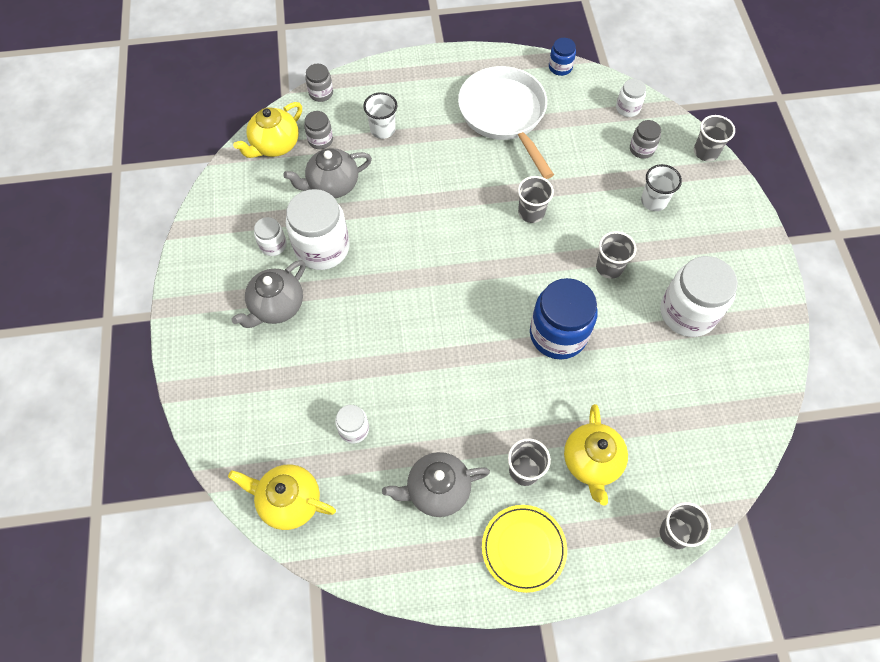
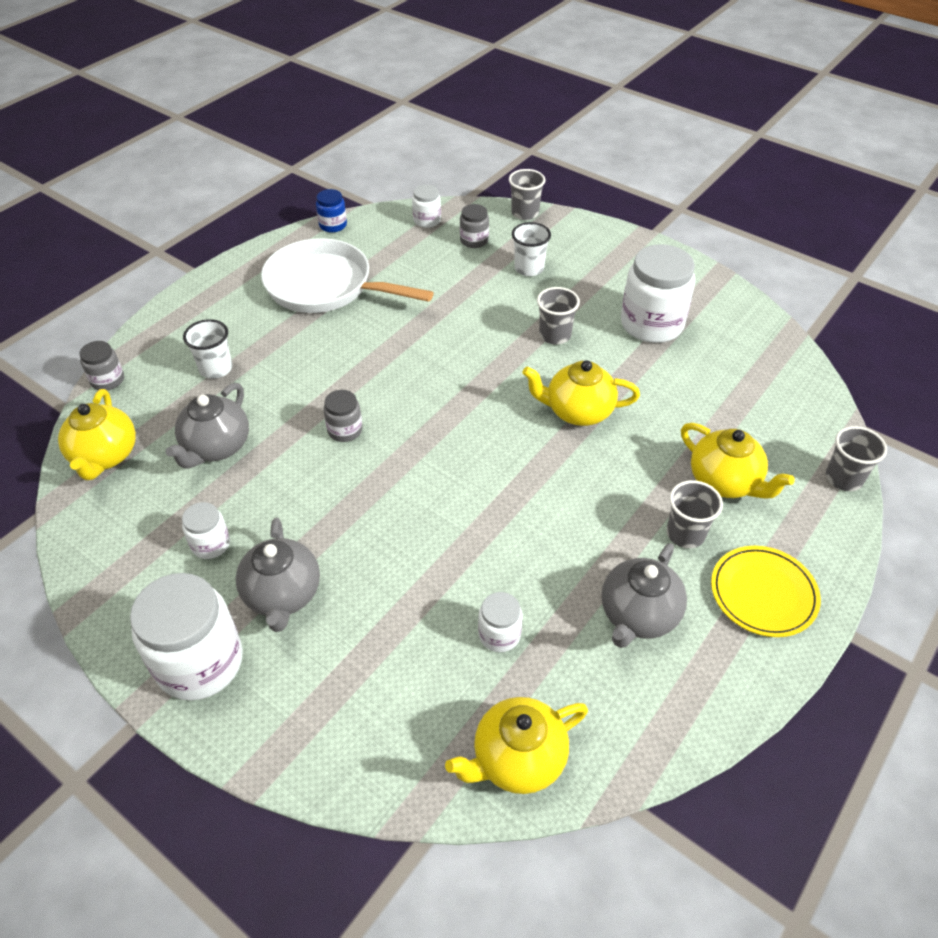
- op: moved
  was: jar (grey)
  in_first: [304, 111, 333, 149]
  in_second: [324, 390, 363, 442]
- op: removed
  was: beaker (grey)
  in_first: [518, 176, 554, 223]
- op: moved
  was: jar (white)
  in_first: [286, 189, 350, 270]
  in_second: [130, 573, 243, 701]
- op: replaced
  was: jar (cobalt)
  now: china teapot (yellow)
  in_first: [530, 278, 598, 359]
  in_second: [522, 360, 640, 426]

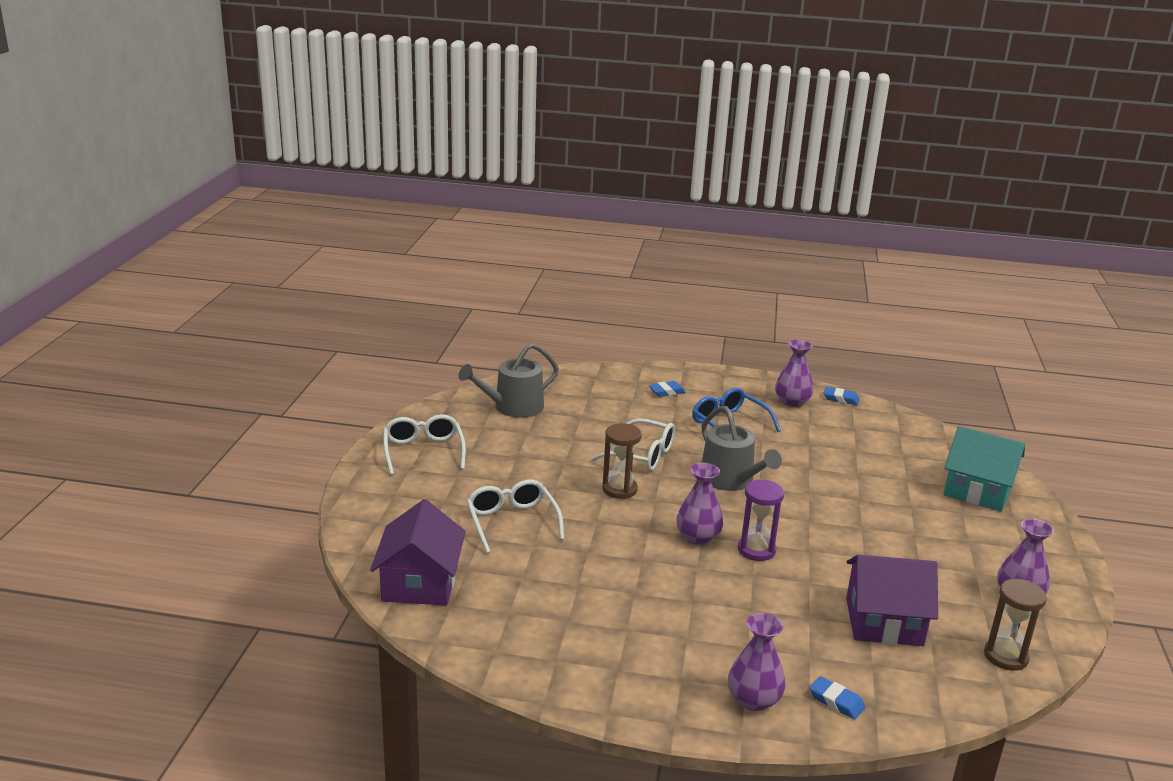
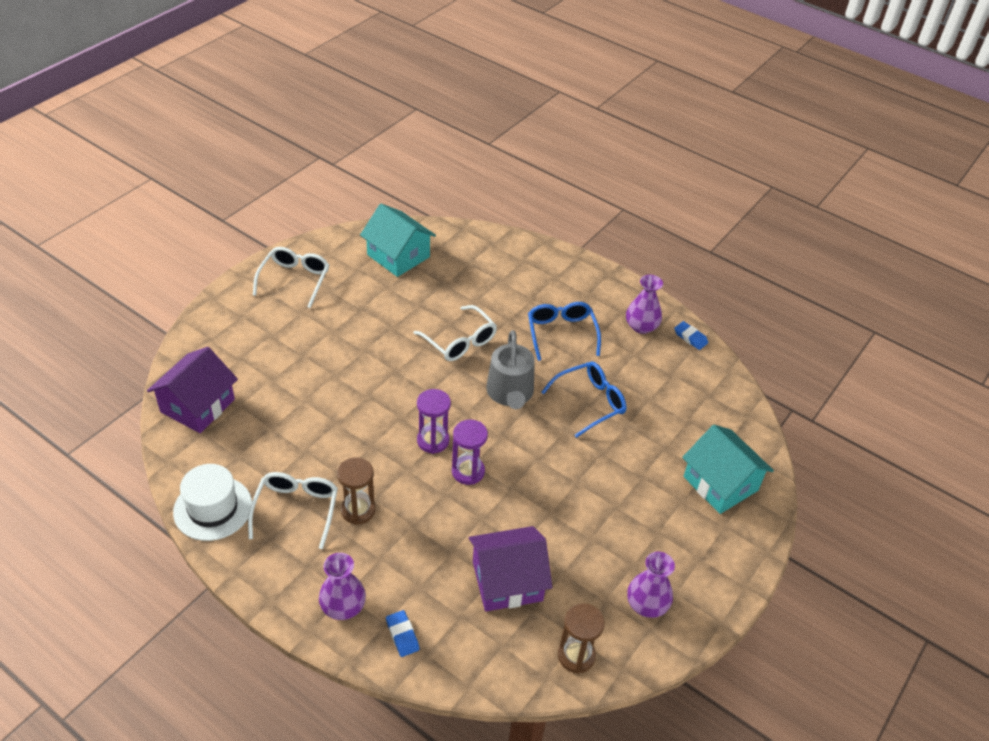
- op: replaced
  was: watering can (grey)
  now: house (aqua)
  in_first: [459, 343, 559, 418]
  in_second: [360, 204, 436, 277]
- op: removed
  was: eraser (cobalt)
  in_first: [649, 381, 686, 397]
- op: moved
  was: sand timer (russet)
  in_first: [602, 423, 642, 499]
  in_second: [337, 458, 376, 525]
- op: replaced
  was: tall vase (purple)
  now: sand timer (purple)
  in_first: [677, 463, 723, 545]
  in_second: [417, 389, 451, 454]
- op: moved
  was: glasses (white)
  in_first: [467, 480, 564, 553]
  in_second: [248, 472, 338, 549]
- op: turned
  was: house (purple)
  in_first: [846, 555, 938, 646]
  in_second: [469, 526, 552, 612]
  clockwise: -45
- op: added
  now: glasses (cobalt)
  in_second: [542, 362, 626, 438]
- op: added
  now: tall hat (white)
  in_second: [173, 464, 252, 541]

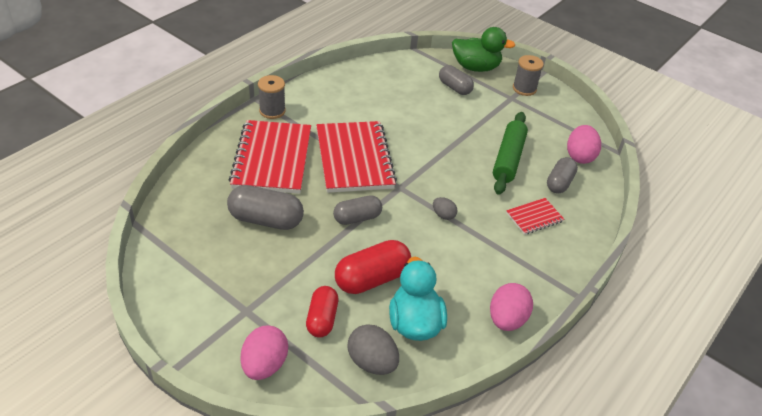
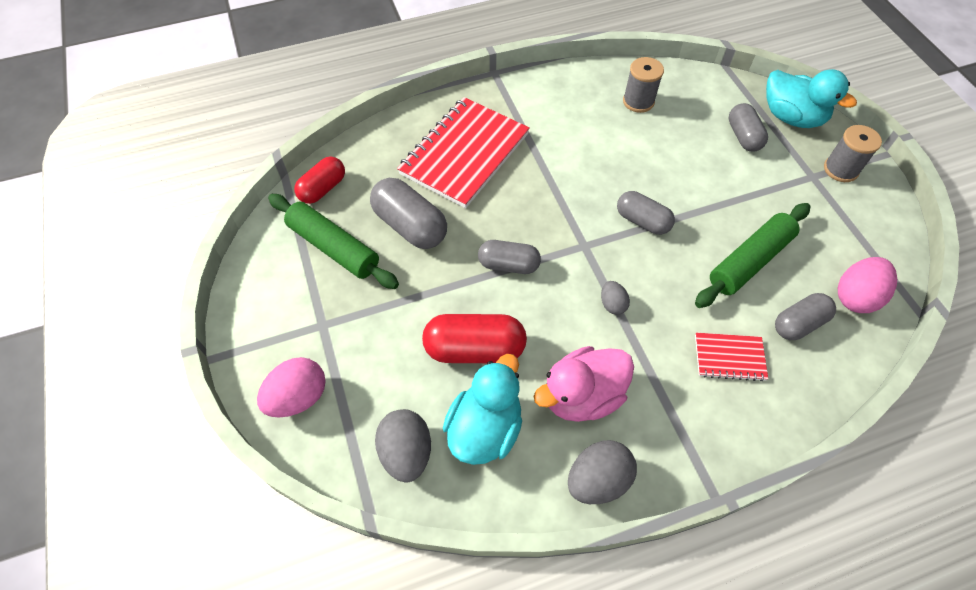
- op: recoloured
  was: duck (green)
  now: duck (aqua)
  in_first: [452, 27, 515, 72]
  in_second: [766, 69, 857, 128]
- op: moved
  was: spool (grey)
  in_first: [258, 75, 286, 119]
  in_second: [623, 57, 664, 113]
- op: removed
  was: notepad (crimson)
  in_first: [316, 121, 397, 193]
- op: recoloured
  was: egg (pink)
  now: egg (grey)
  in_first: [490, 283, 533, 331]
  in_second: [568, 440, 637, 504]
- op: moved
  was: pill shape (crimson)
  in_first: [306, 286, 338, 337]
  in_second: [294, 156, 345, 204]
- op: added
  now: pill shape (grey)
  in_second: [617, 191, 675, 235]
- op: added
  now: rolling pin (green)
  in_second: [268, 194, 399, 289]
- op: added
  now: duck (pink)
  in_second: [534, 346, 634, 422]

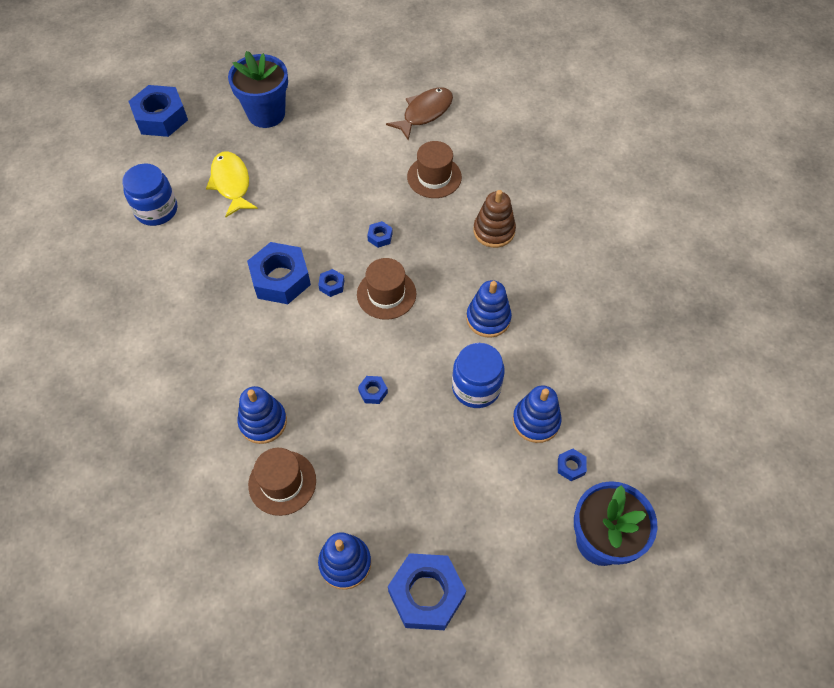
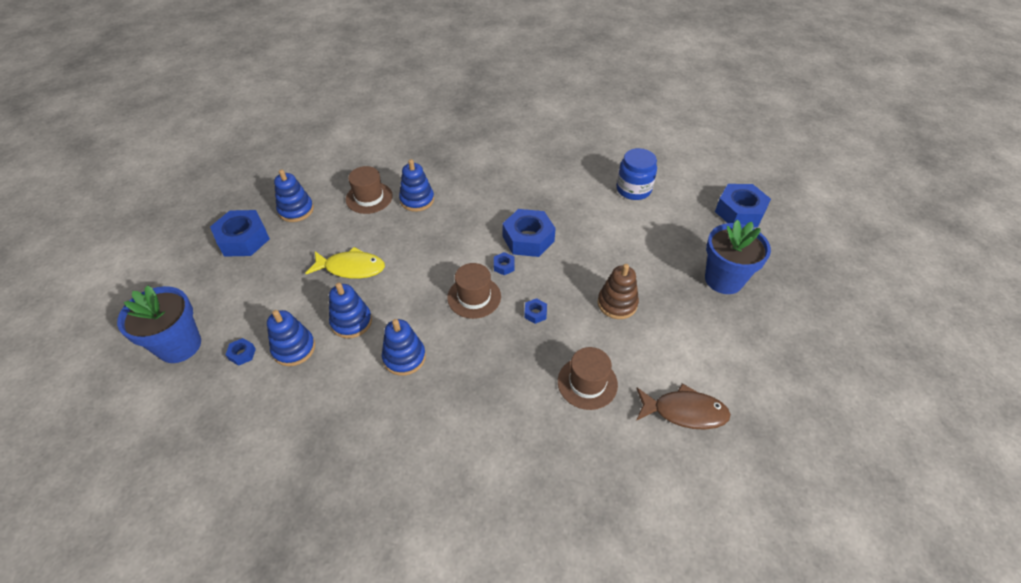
- op: turned
  was: toy fish (russet)
  in_first: [386, 87, 453, 141]
  in_second: [636, 383, 731, 430]
  clockwise: -60
- op: moved
  was: toy fish (yellow)
  in_first: [206, 151, 258, 217]
  in_second: [305, 247, 385, 279]
- op: moved
  was: stacking toy (russet)
  in_first: [473, 190, 516, 248]
  in_second: [598, 264, 639, 319]
- op: replaced
  was: jar (cobalt)
  now: stacking toy (cobalt)
  in_first: [452, 343, 505, 408]
  in_second: [329, 283, 372, 339]
- op: removed
  was: hex nut (cobalt)
  in_first: [358, 376, 388, 404]

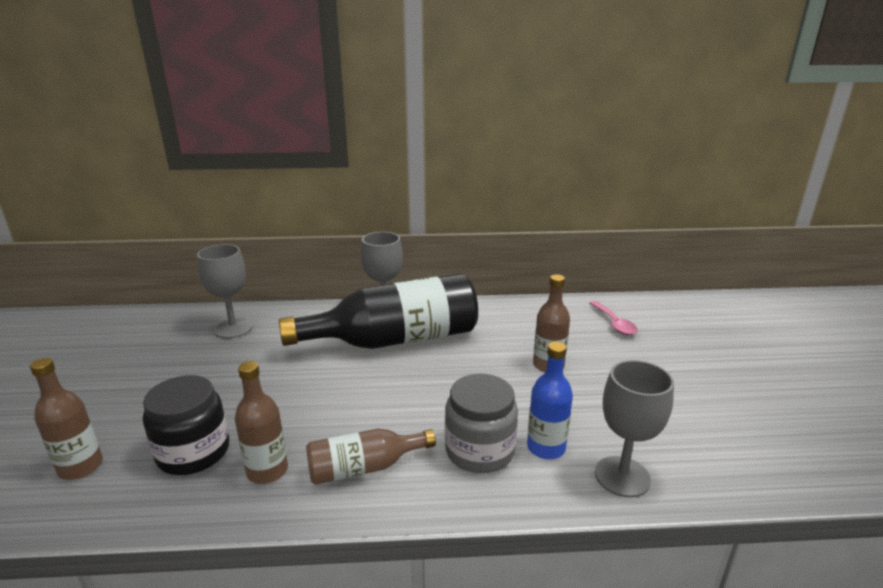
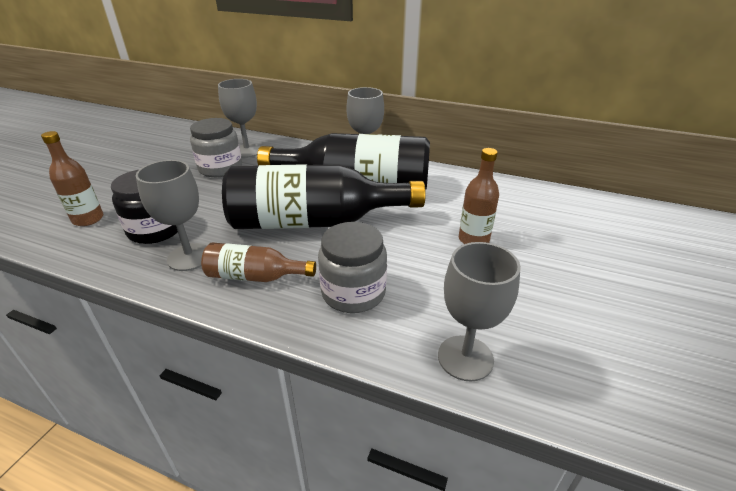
- op: removed
  was: spoon (pink)
  in_first: [589, 301, 638, 335]
- op: removed
  was: drink bottle (cobalt)
  in_first: [527, 342, 573, 459]
- op: replaced
  was: drink bottle (russet)
  now: chalice (grey)
  in_first: [235, 361, 288, 484]
  in_second: [136, 160, 207, 271]
- op: added
  now: jar (grey)
  in_second: [190, 118, 242, 177]
- op: added
  now: drink bottle (jet-black)
  in_second: [222, 164, 426, 229]

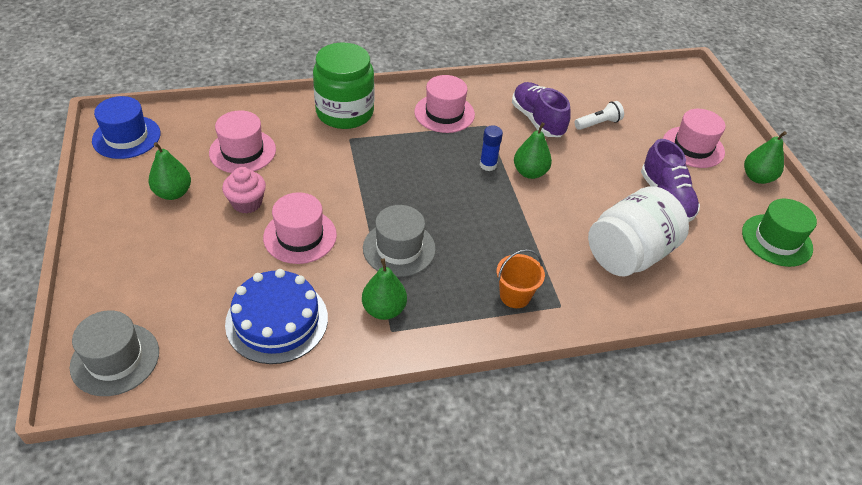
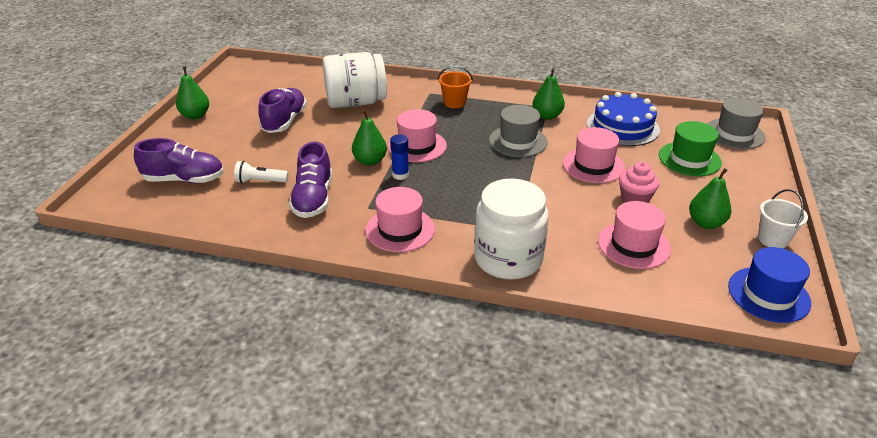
- op: recoloured
  was: jar (green)
  now: jar (white)
  in_first: [313, 43, 374, 129]
  in_second: [474, 179, 549, 280]
- op: moved
  was: tall hat (pink)
  in_first: [663, 109, 726, 168]
  in_second: [388, 109, 447, 162]
- op: moved
  was: tall hat (green)
  in_first: [742, 199, 817, 267]
  in_second: [659, 121, 722, 176]
- op: added
  now: shoe (purple)
  in_second: [134, 138, 224, 183]
- op: added
  now: sand bucket (white)
  in_second: [758, 189, 808, 248]

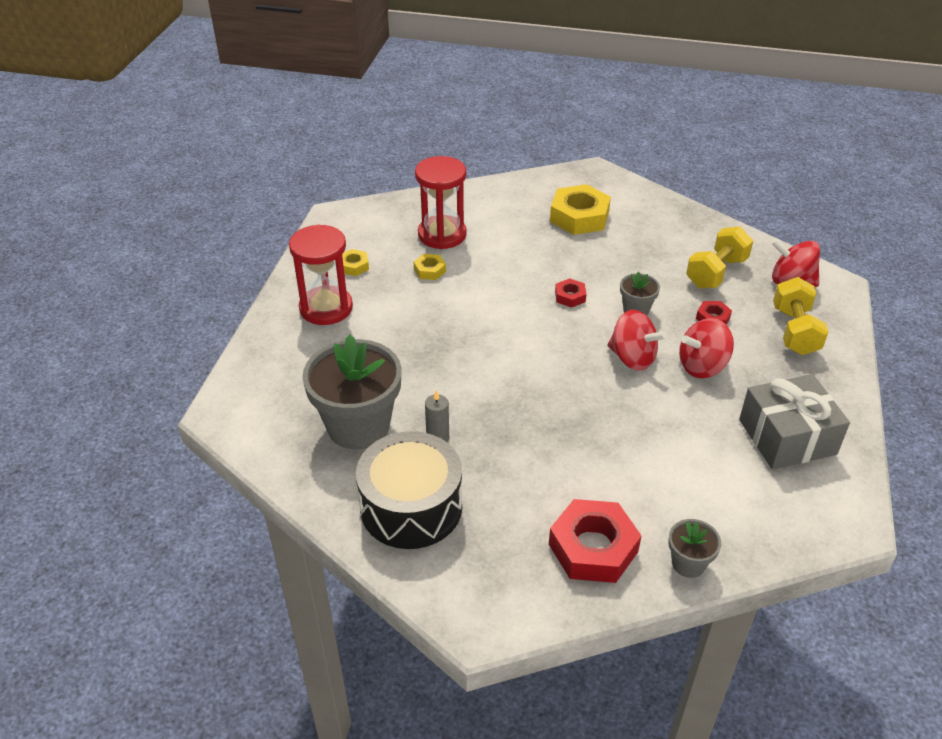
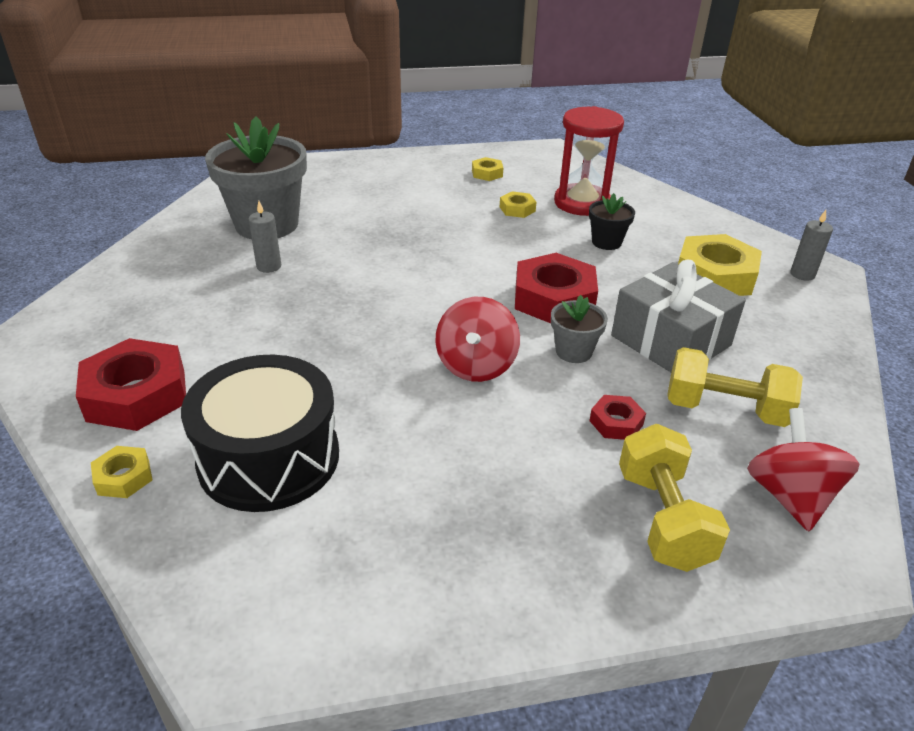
- op: removed
  was: sand timer (crimson)
  in_first: [289, 224, 353, 325]
- op: turned
  was: free weight (yellow)
  in_first: [773, 277, 828, 355]
  in_second: [619, 424, 730, 572]
  clockwise: -75
- op: resized
  was: hex nut (crimson)
  in_first: [555, 278, 586, 308]
  in_second: [515, 253, 598, 323]
  ratio: 2.06
- op: removed
  was: spinning top (crimson)
  in_first: [679, 318, 734, 378]
- op: moved
  was: wrapped gift (grey)
  in_first: [739, 374, 850, 469]
  in_second: [611, 260, 746, 372]
- op: moved
  was: toy drum (jet-black)
  in_first: [356, 431, 462, 549]
  in_second: [181, 355, 339, 512]
- op: replaced
  was: flower pot (grey)
  now: hex nut (yellow)
  in_first: [668, 519, 721, 578]
  in_second: [91, 446, 152, 498]
- op: added
  now: flower pot (jet-black)
  in_second: [589, 193, 635, 250]
- op: added
  now: candle (grey)
  in_second: [790, 210, 833, 281]

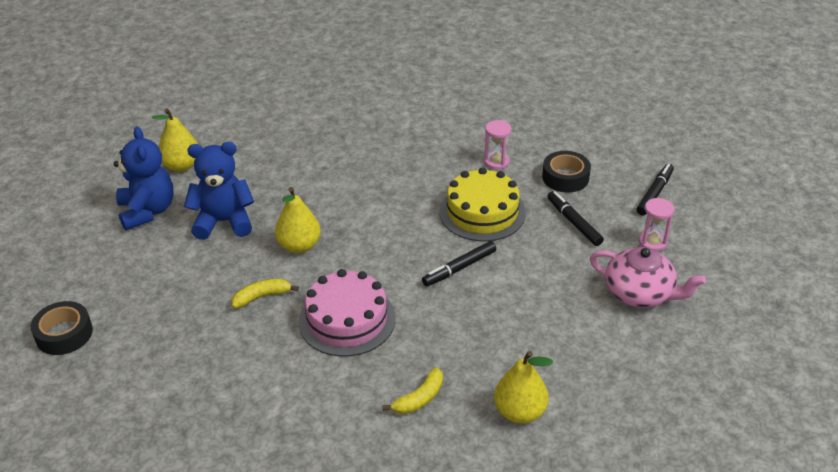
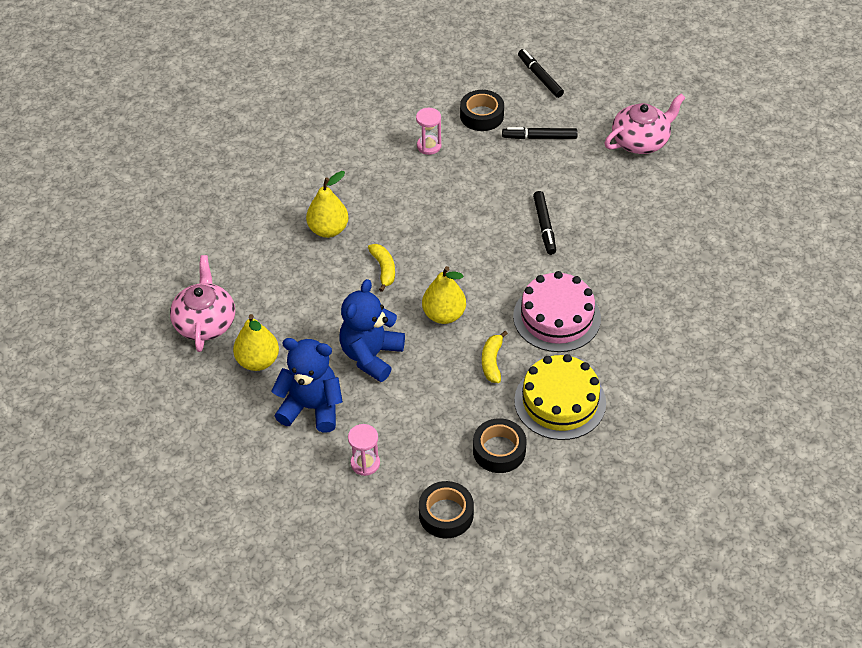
- op: moved
  was: cake (yellow)
  in_first: [440, 167, 526, 241]
  in_second: [514, 354, 606, 440]
- op: moved
  was: sand timer (pink)
  in_first: [639, 198, 674, 252]
  in_second: [348, 424, 380, 476]
- op: moved
  was: toy pear (yellow)
  in_first: [494, 351, 553, 424]
  in_second: [306, 171, 348, 238]
- op: moved
  was: banana (yellow)
  in_first: [382, 367, 443, 414]
  in_second: [368, 244, 395, 292]
- op: added
  now: china teapot (pink)
  in_second: [170, 255, 235, 352]
- op: added
  now: sticky tape (jet-black)
  in_second: [473, 418, 527, 473]

